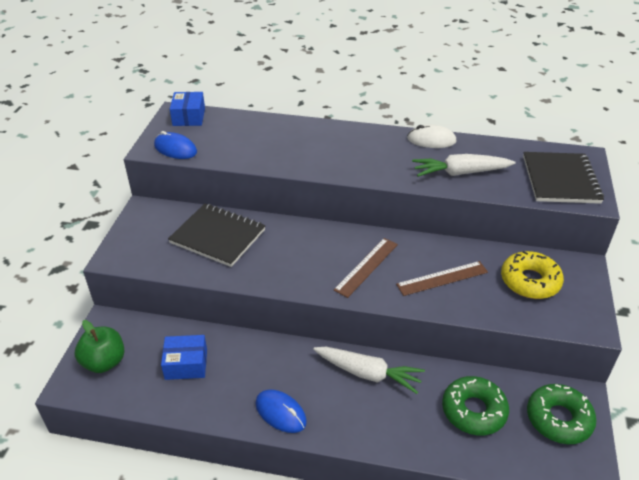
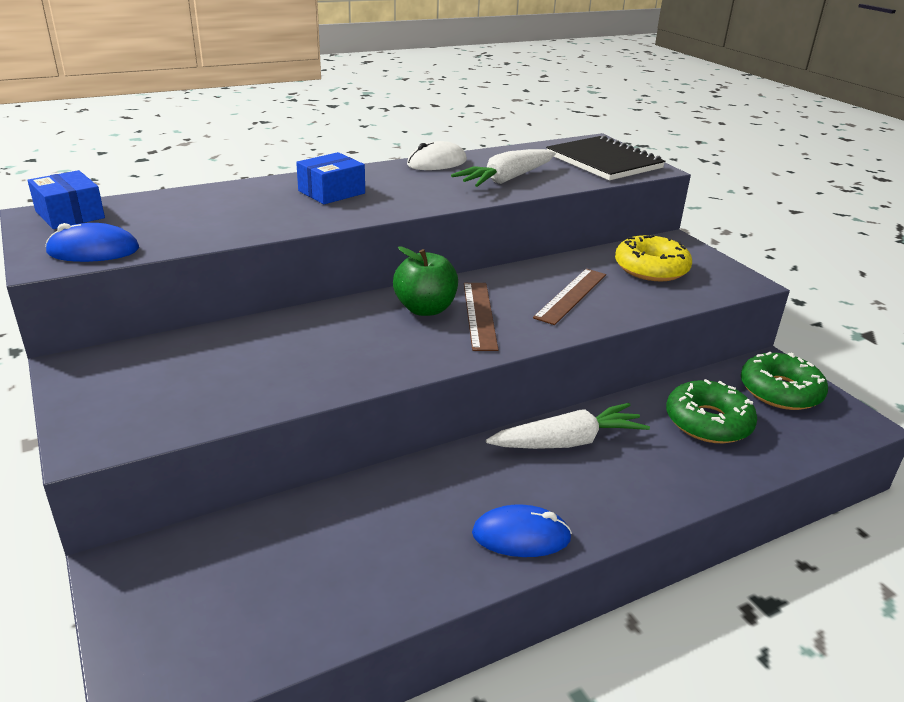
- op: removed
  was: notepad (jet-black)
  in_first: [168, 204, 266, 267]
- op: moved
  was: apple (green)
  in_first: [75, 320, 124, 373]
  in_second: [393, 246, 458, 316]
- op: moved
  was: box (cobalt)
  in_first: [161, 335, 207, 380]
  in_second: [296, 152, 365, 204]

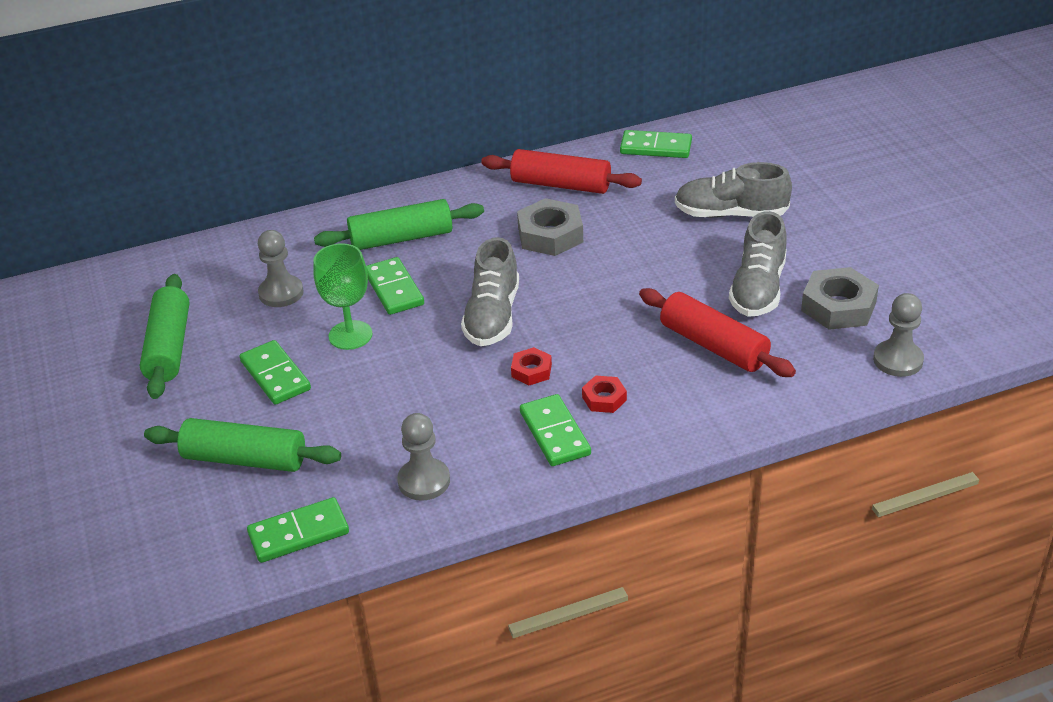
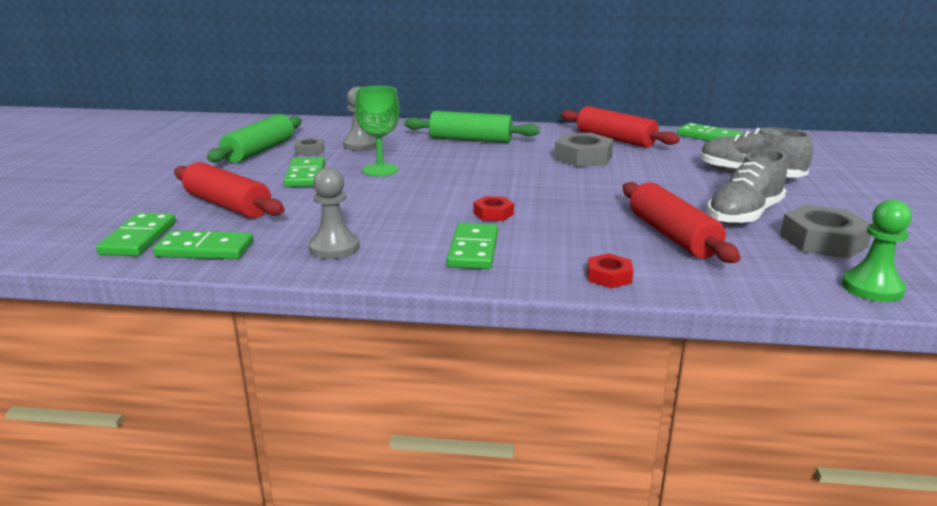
- op: removed
  was: shoe (grey)
  in_first: [461, 237, 519, 346]
- op: moved
  was: domino piece (green)
  in_first: [366, 257, 424, 315]
  in_second: [96, 213, 176, 256]
- op: recoloured
  was: pawn (grey)
  now: pawn (green)
  in_first: [873, 293, 924, 377]
  in_second: [842, 199, 912, 302]
- op: moved
  was: hex nut (crimson)
  in_first: [582, 376, 627, 413]
  in_second: [587, 253, 633, 288]
- op: recoloured
  was: rolling pin (green)
  now: rolling pin (crimson)
  in_first: [144, 418, 341, 472]
  in_second: [174, 162, 285, 218]
- op: added
  now: hex nut (grey)
  in_second: [294, 138, 324, 156]

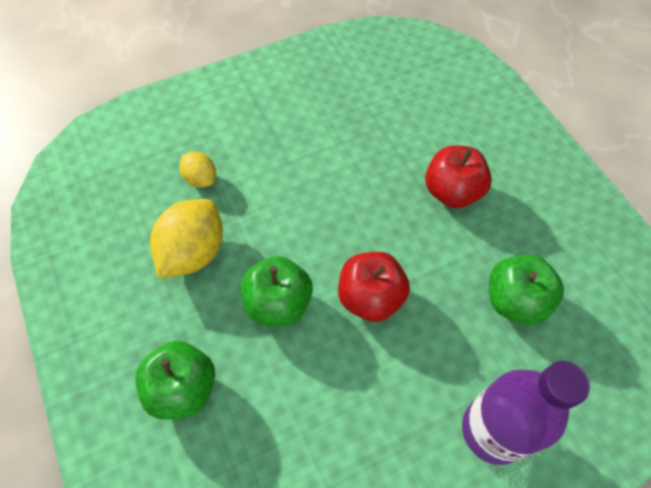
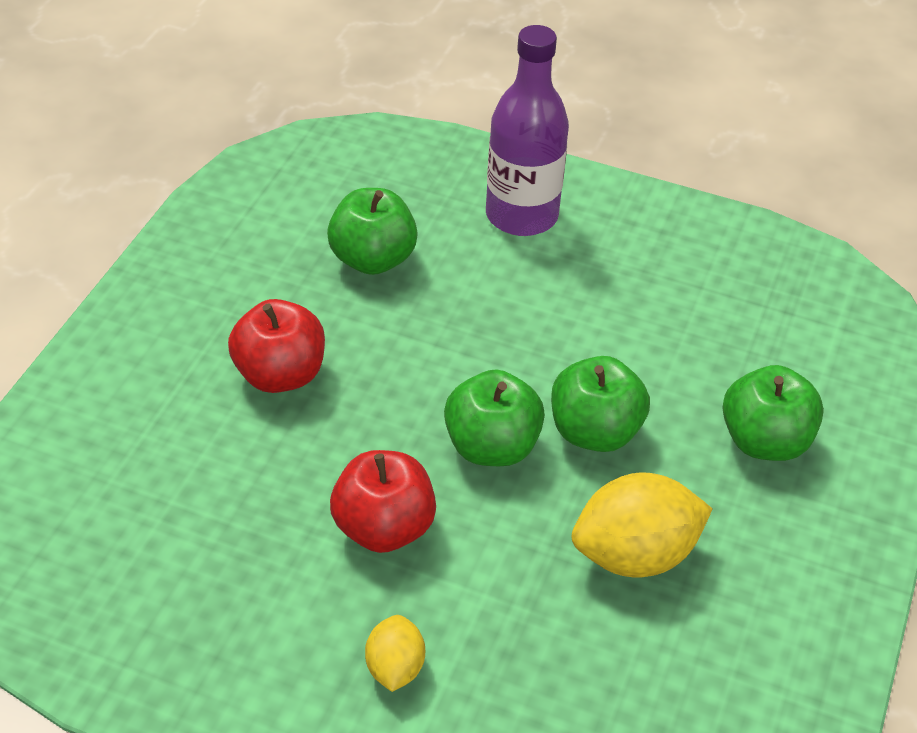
- op: moved
  was: toy lemon (yellow)
  in_first: [179, 152, 216, 187]
  in_second: [365, 615, 425, 692]
- op: moved
  was: apple (crimson)
  in_first: [338, 252, 410, 322]
  in_second: [330, 450, 436, 553]
- op: added
  now: apple (green)
  in_second: [444, 369, 545, 466]

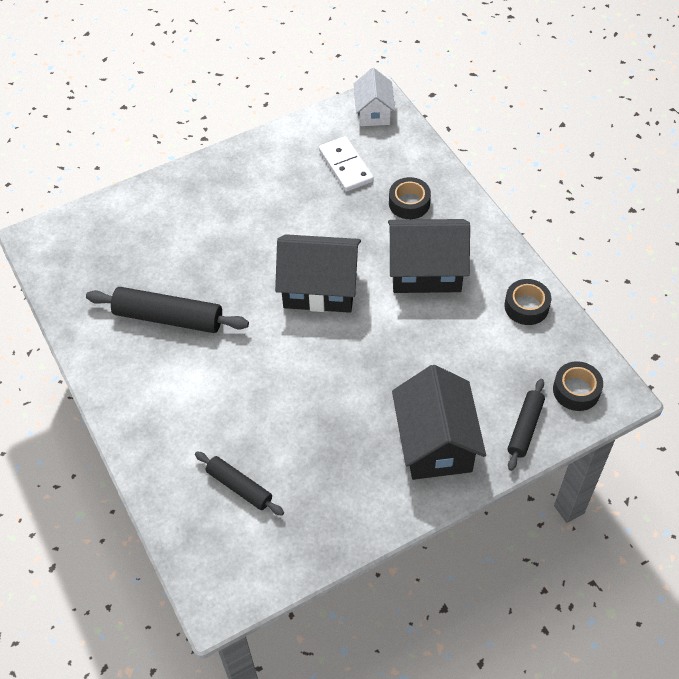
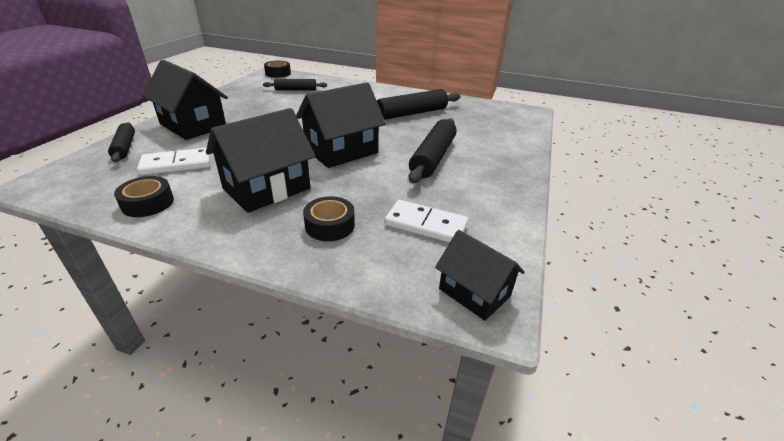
- op: recoloured
  was: house (white)
  now: house (jet-black)
  in_first: [354, 68, 395, 126]
  in_second: [435, 230, 525, 321]
- op: moved
  was: sticky tape (jet-black)
  in_first: [553, 361, 603, 411]
  in_second: [264, 61, 291, 78]
- op: added
  now: rolling pin (jet-black)
  in_second: [408, 118, 457, 183]
- op: added
  now: domino piece (white)
  in_second: [137, 148, 211, 175]

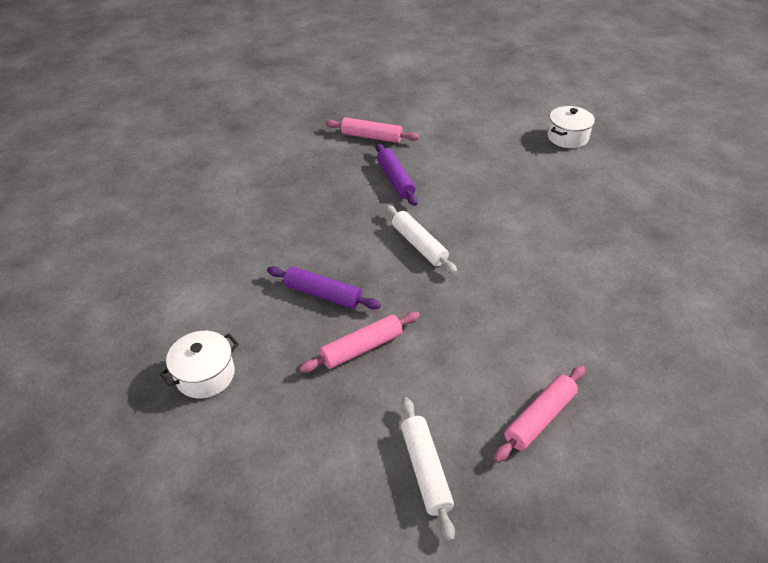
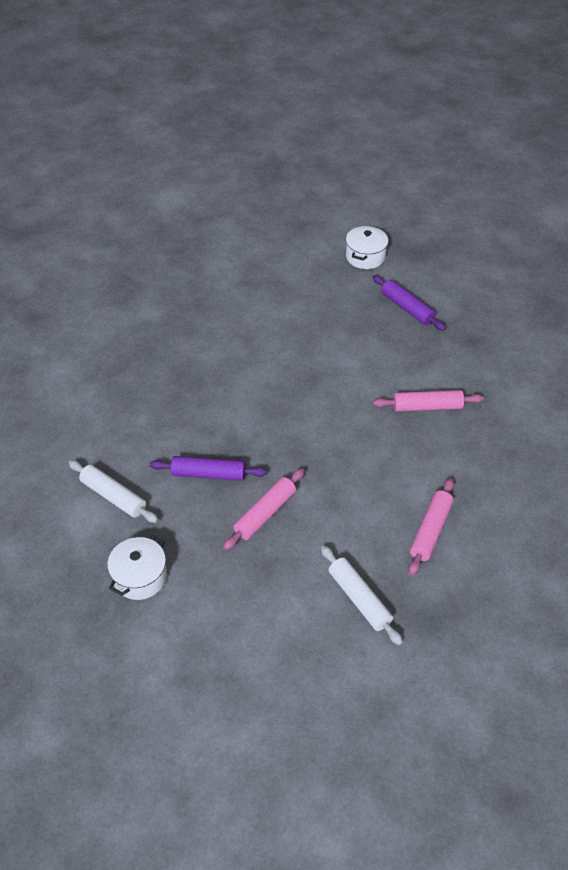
- op: moved
  was: rolling pin (pink)
  in_first: [325, 117, 419, 143]
  in_second: [373, 390, 484, 412]
- op: moved
  was: rolling pin (purple)
  in_first: [376, 143, 417, 206]
  in_second: [372, 275, 446, 331]
- op: moved
  was: rolling pin (white)
  in_first: [386, 205, 457, 274]
  in_second: [69, 460, 158, 523]

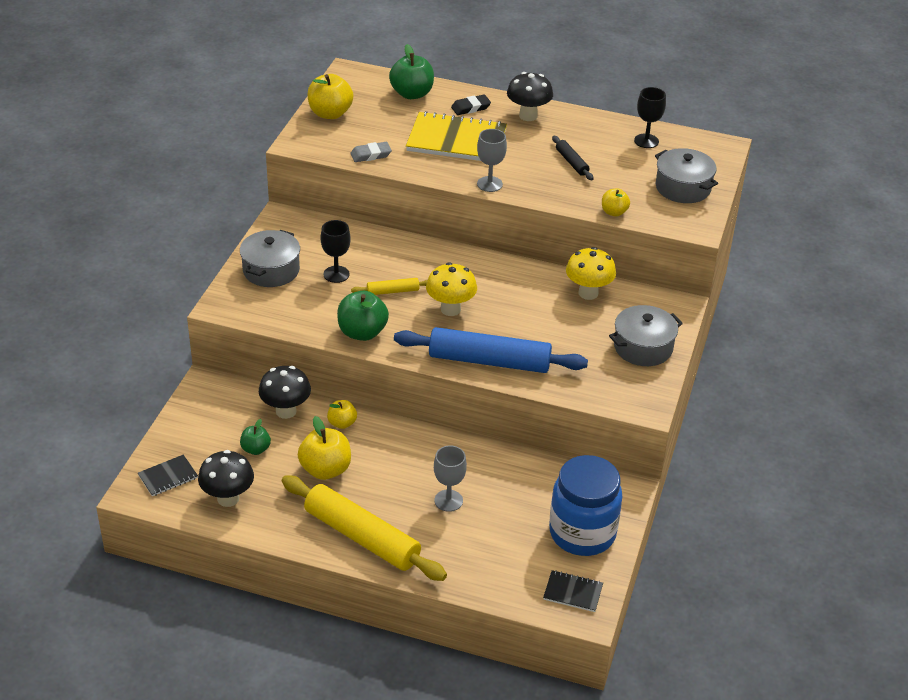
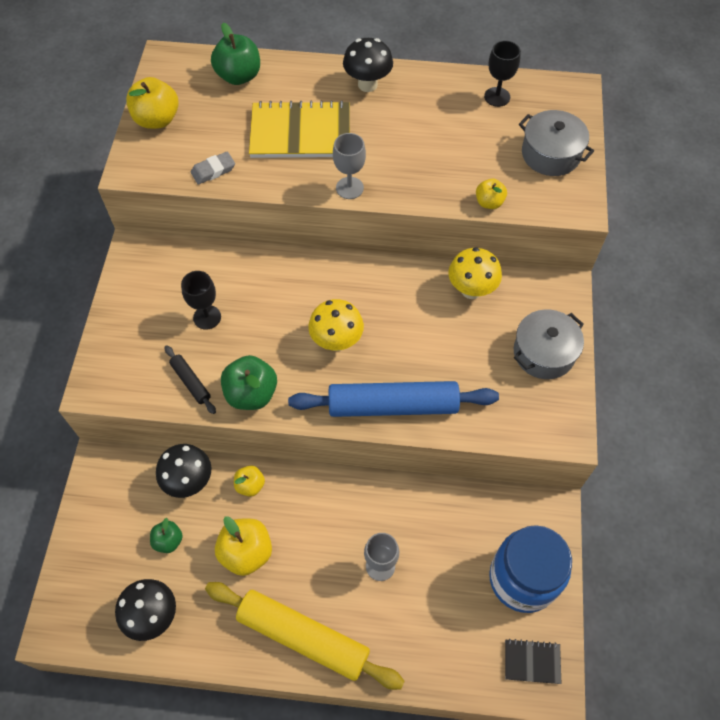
- op: removed
  was: eraser (jet-black)
  in_first: [451, 95, 491, 115]
- op: moved
  was: rolling pin (jet-black)
  in_first: [552, 136, 594, 180]
  in_second: [164, 345, 216, 414]
- op: removed
  was: stockpot (grey)
  in_first: [240, 230, 300, 287]
- op: removed
  was: rolling pin (yellow)
  in_first: [351, 278, 428, 295]
- op: removed
  was: notepad (jet-black)
  in_first: [138, 454, 198, 496]

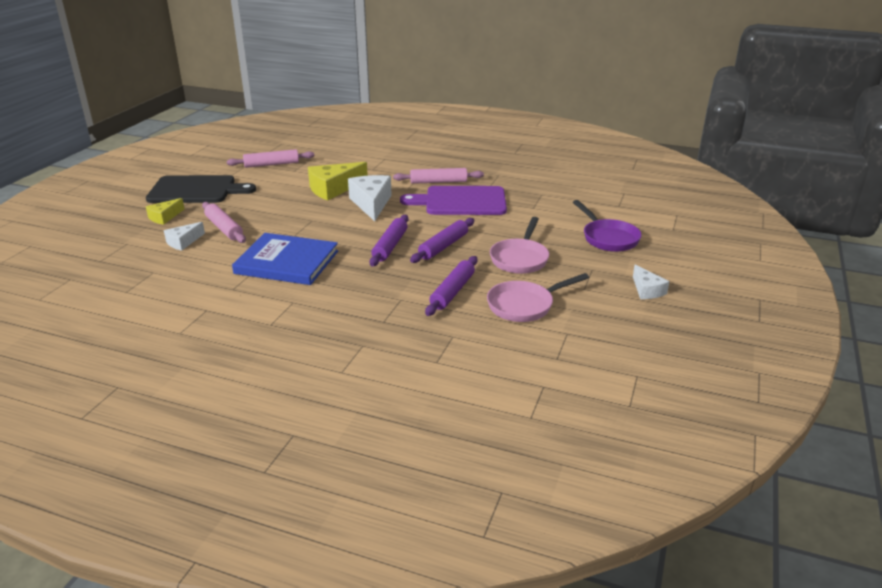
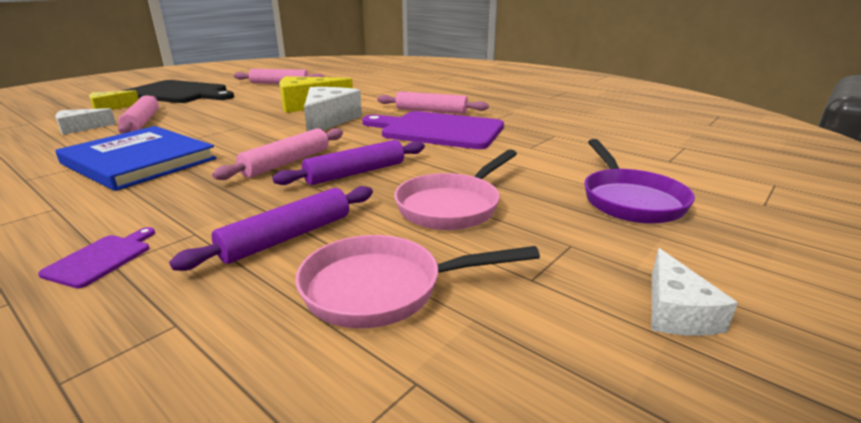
- op: recoloured
  was: rolling pin (purple)
  now: rolling pin (pink)
  in_first: [369, 215, 409, 266]
  in_second: [212, 128, 343, 180]
- op: added
  now: bread board (purple)
  in_second: [38, 227, 155, 288]

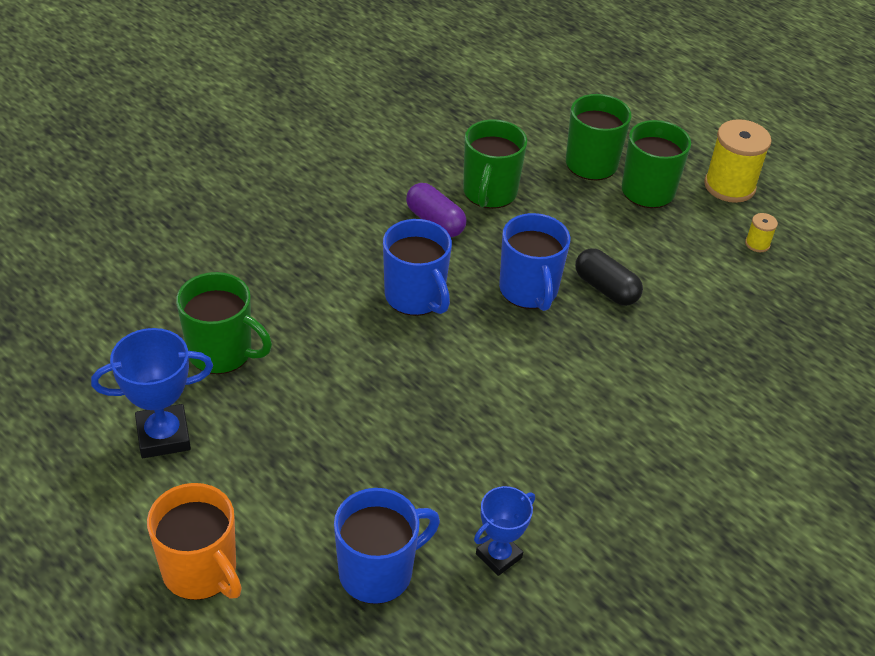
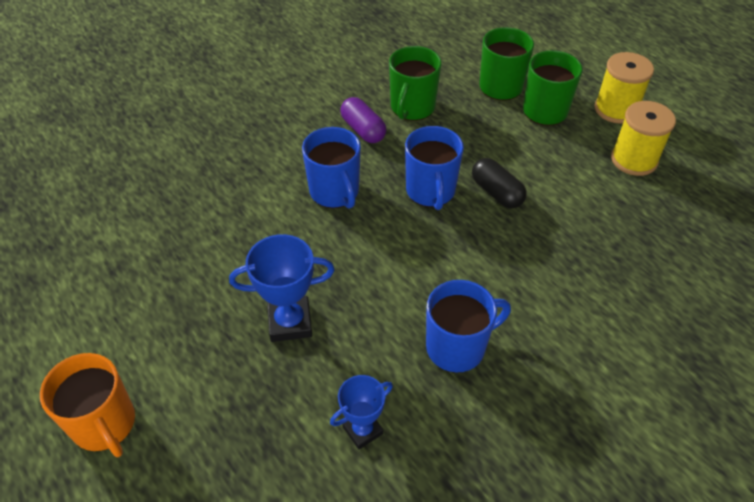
- op: resized
  was: spool (yellow)
  in_first: [745, 213, 778, 252]
  in_second: [611, 101, 676, 176]
  ratio: 2.17
- op: removed
  was: coffee mug (green)
  in_first: [176, 272, 272, 374]
- op: moved
  was: trophy (cobalt)
  in_first: [91, 328, 213, 458]
  in_second: [229, 234, 335, 342]
- op: moved
  was: coffee mug (cobalt)
  in_first: [334, 488, 440, 604]
  in_second: [426, 280, 511, 373]

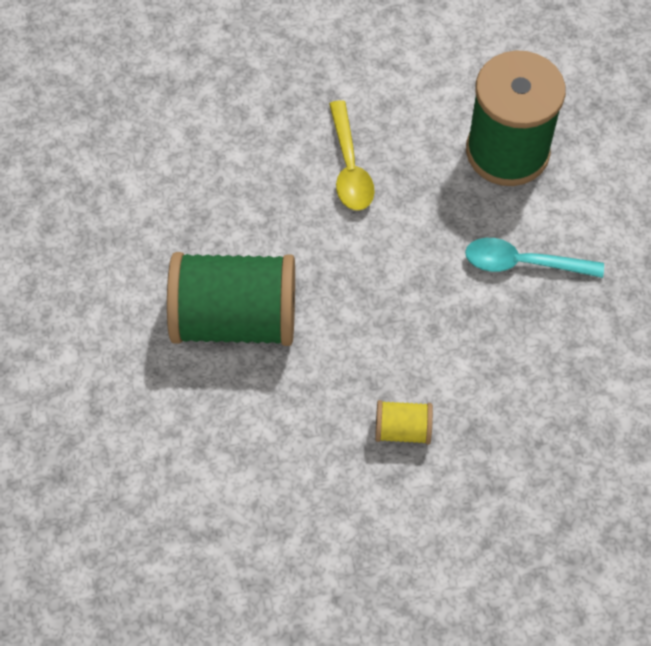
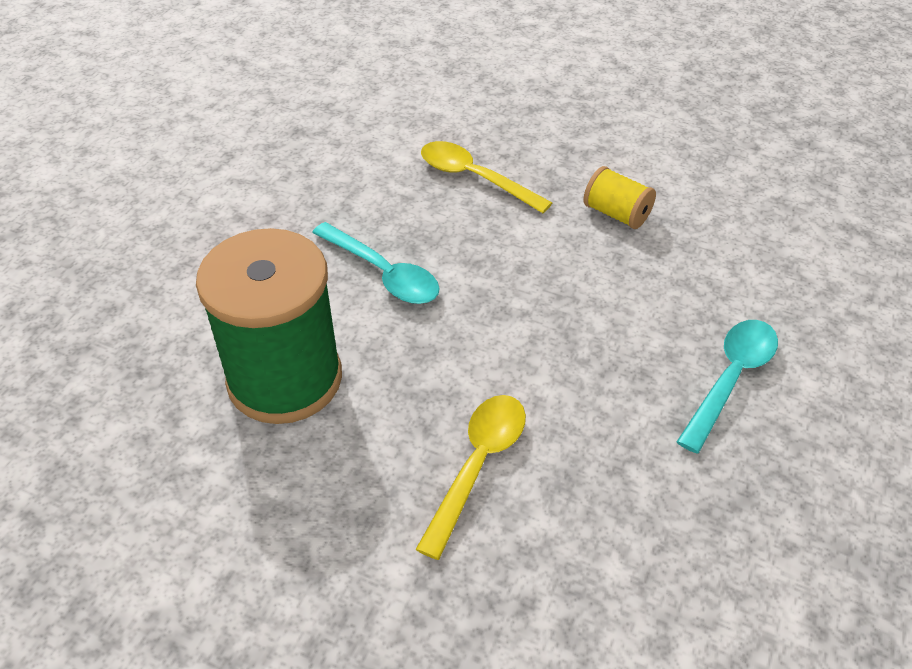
- op: replaced
  was: spool (green)
  now: spoon (aqua)
  in_first: [167, 252, 295, 346]
  in_second: [677, 320, 778, 453]
- op: added
  now: spoon (yellow)
  in_second: [421, 141, 552, 213]

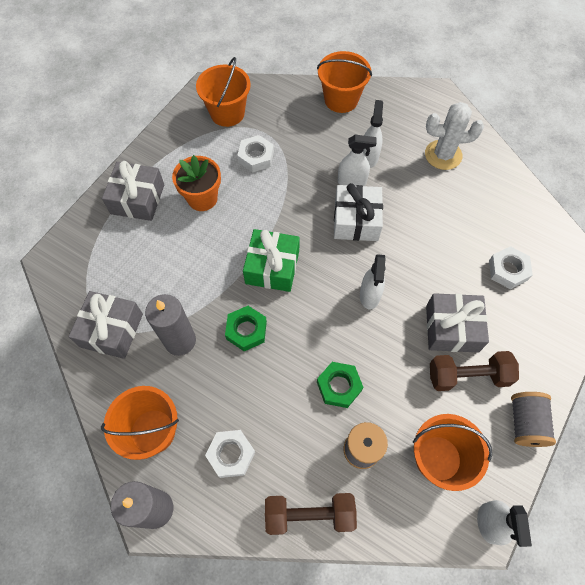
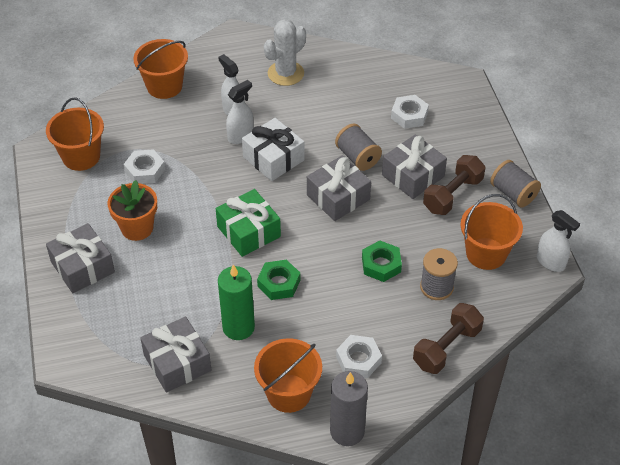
- op: replaced
  was: spray bottle (white)
  now: wrapped gift (grey)
  in_first: [360, 254, 386, 310]
  in_second: [307, 155, 371, 221]
- op: recoloured
  was: candle (grey)
  now: candle (green)
  in_first: [145, 294, 196, 356]
  in_second: [218, 264, 255, 340]
- op: added
  now: spool (grey)
  in_second: [335, 124, 382, 171]

